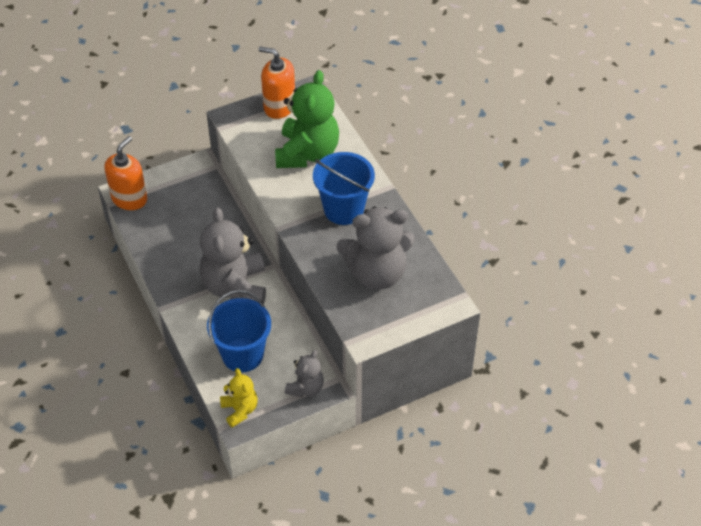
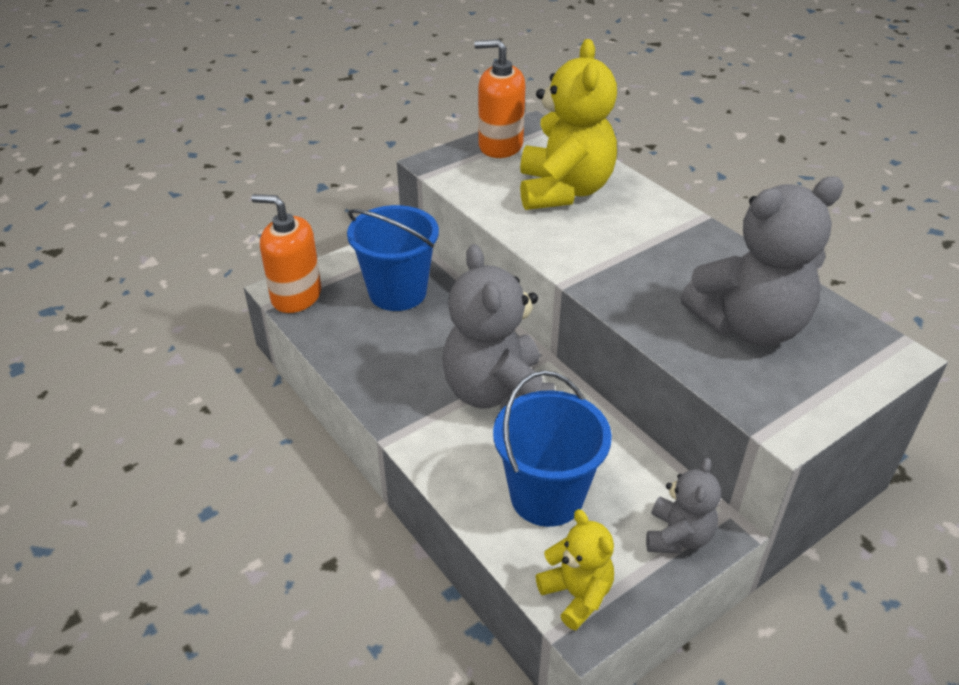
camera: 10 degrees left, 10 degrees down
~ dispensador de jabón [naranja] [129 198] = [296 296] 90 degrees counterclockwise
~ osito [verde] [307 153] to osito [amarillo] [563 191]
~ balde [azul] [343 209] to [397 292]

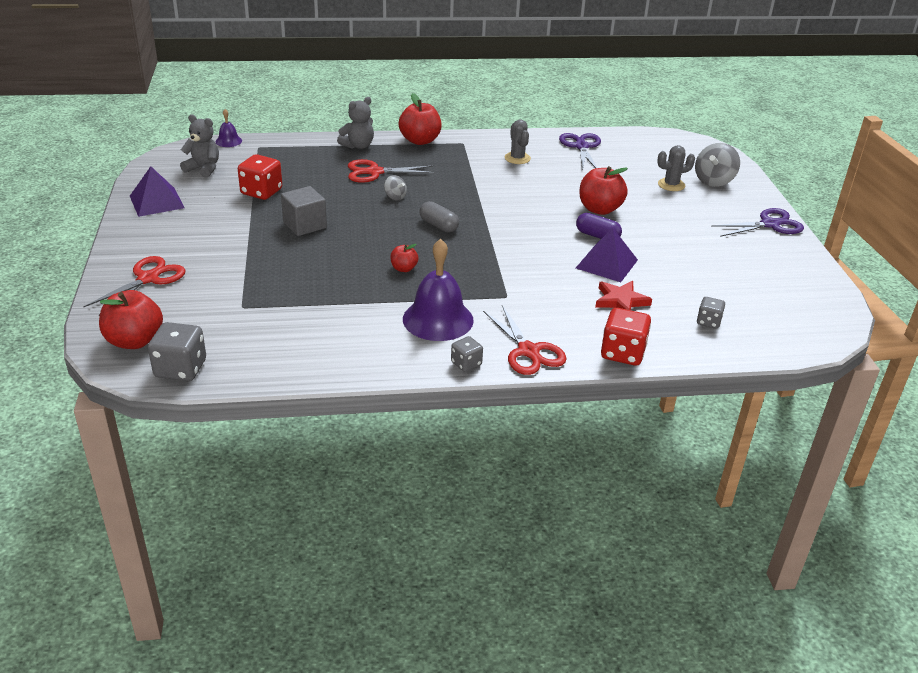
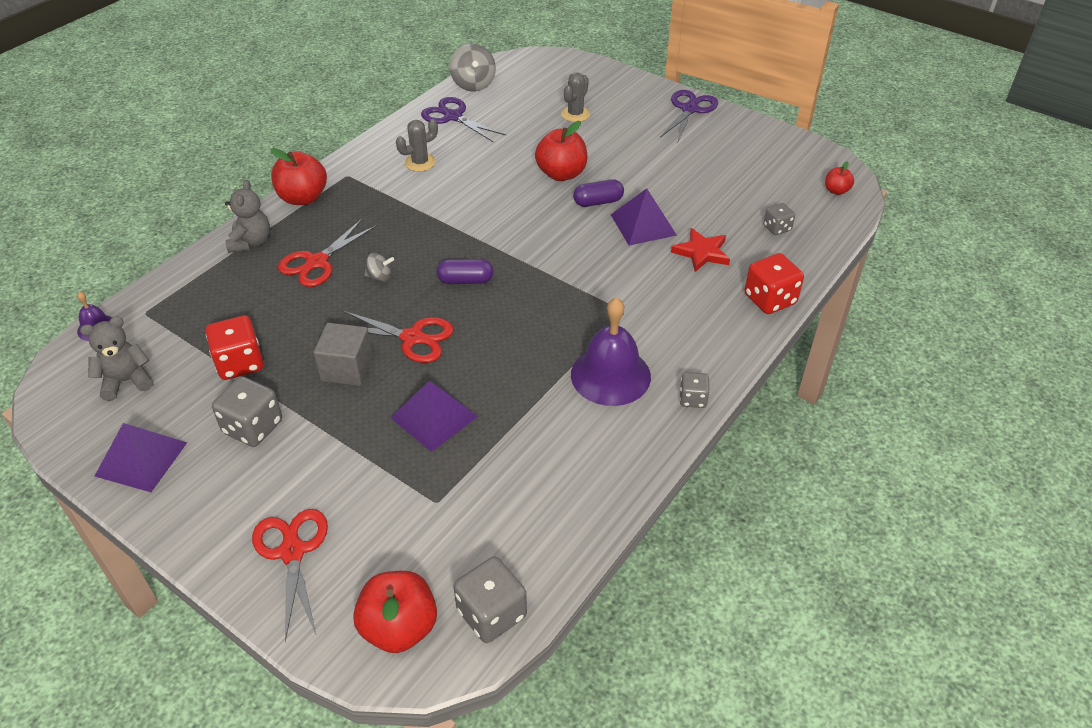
camera: 45 degrees left, 10 degrees up
~ manzana [rojo] [404 269] to [836 191]
~ cápsula [gris] [439 225] to cápsula [morado] [465 280]
~ tijeras [rojo] [528 351] to [413 338]
~ cactus [gris] [517 158] = [420 163] 60 degrees counterclockwise
~ peonza [gris] [713 181] to [473 84]
+ dado [gris] [253 427]
+ pirámide [morado] [434 417]

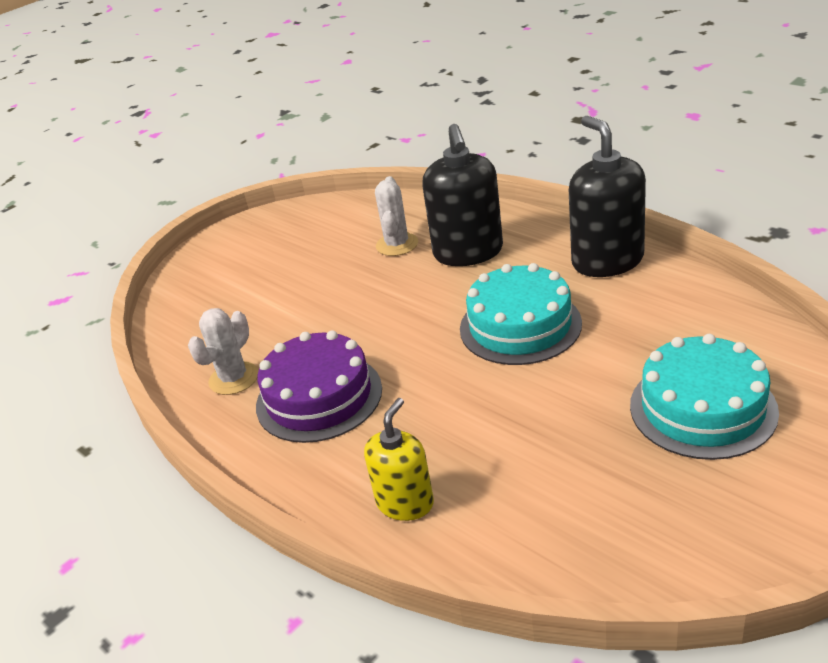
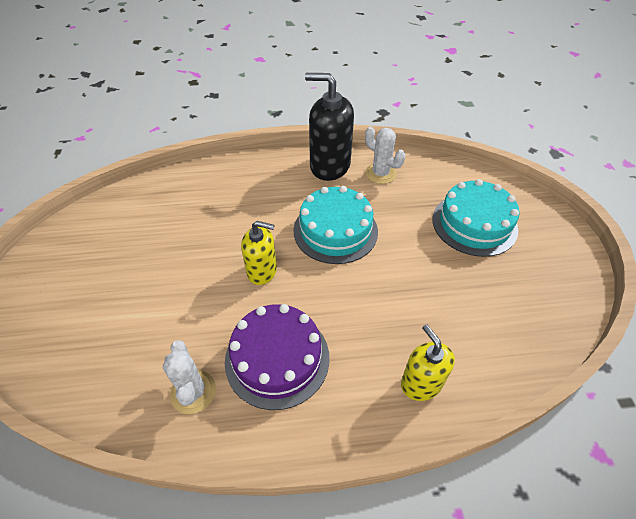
camera: 55 degrees left, 15 degrees up
~ cactus [blanco] [397 244] to [380 173]
- dispensador de jabón [negro] [468 252]
+ dispensador de jabón [amarillo] [262 271]

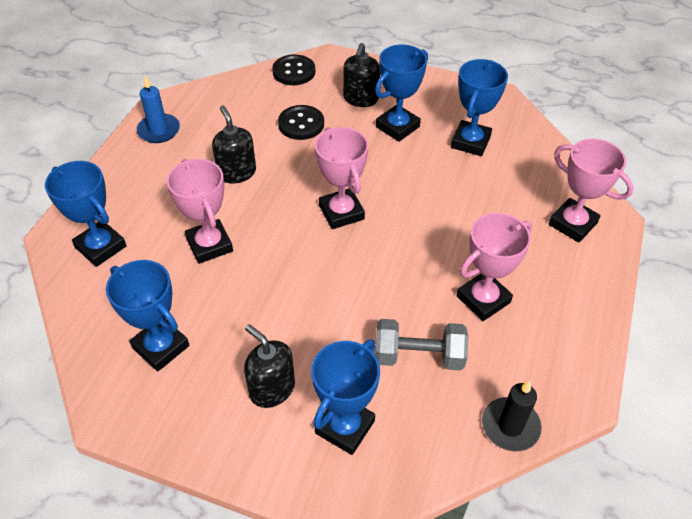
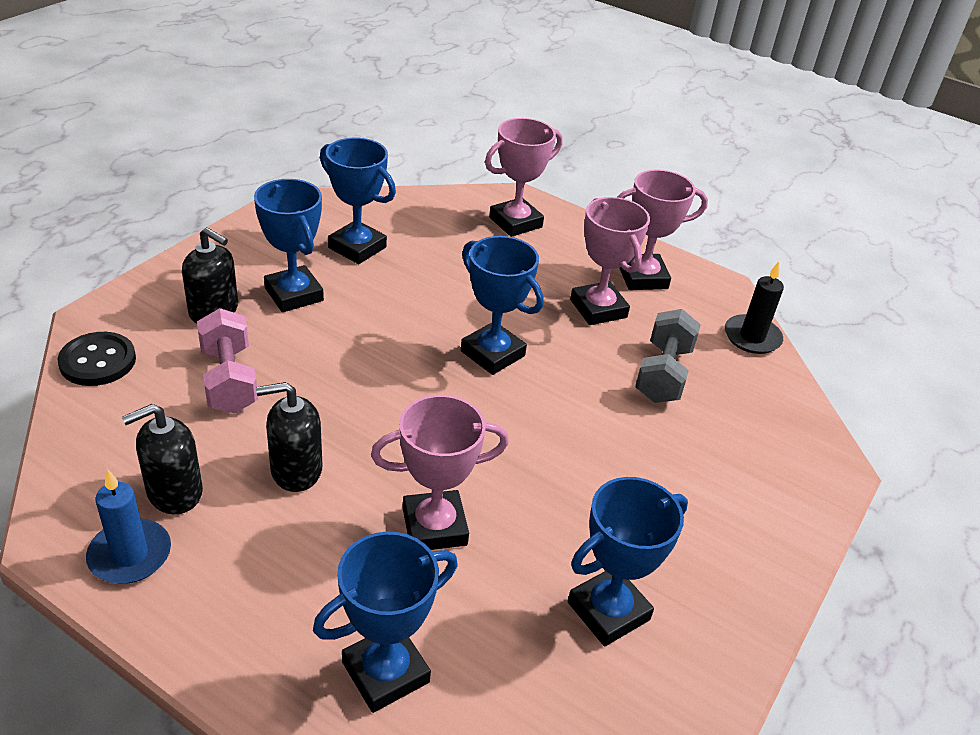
camera: 80 degrees left, 10 degrees down
~ dispensador de jabón [negro] [272 388] to [174 492]
~ botón [negro] [301 124] to mancuerna [rosa] [229 380]
~ trofeo [azul] [344 427] to [492 353]
~ trofeo [rosa] [341 212] to [643 277]

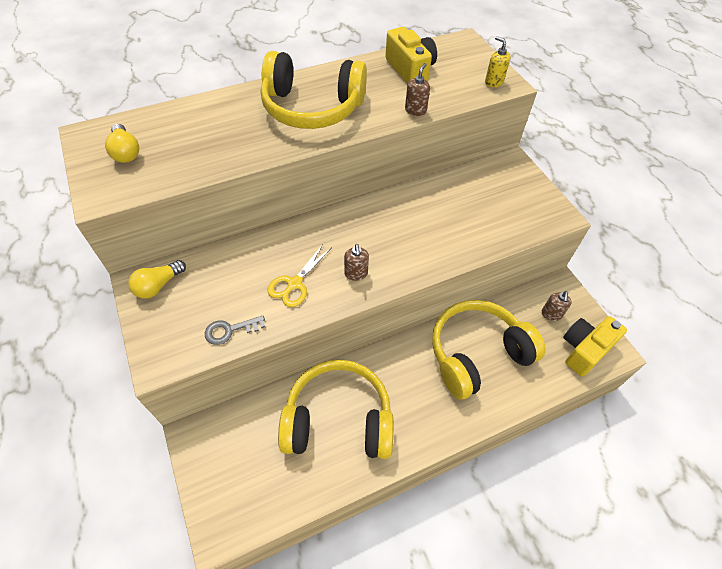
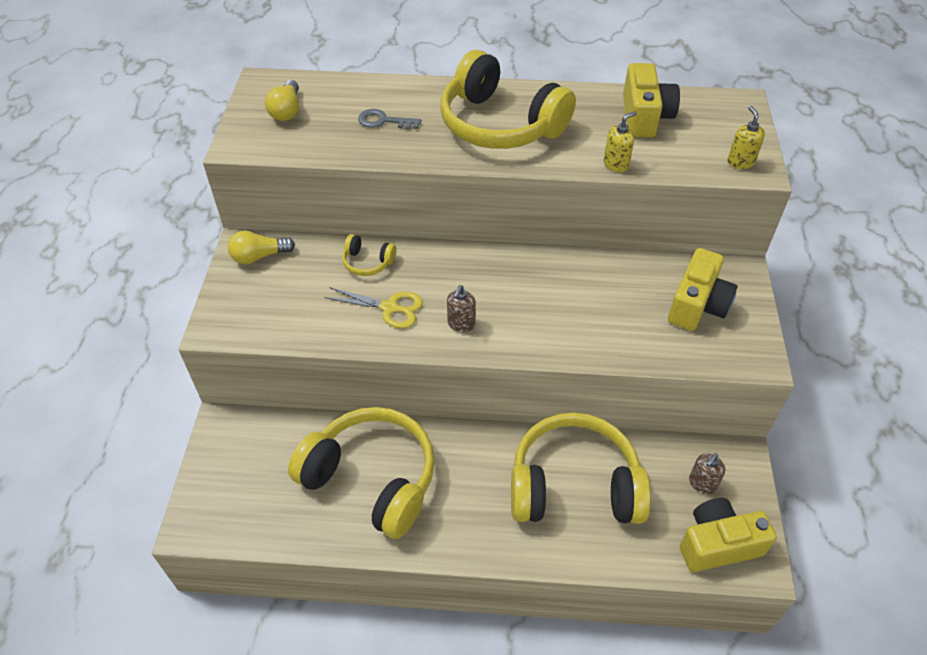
camera: 30 degrees right, 5 degrees down
~ llave [gris] [230 330] to [384 121]
~ tijeras [amarillo] [294 284] = [390 308] 135 degrees counterclockwise
~ dispensador de jabón [marrón] [415 110] to dispensador de jabón [amarillo] [616 164]
+ auriculares [amarillo] [367 262]
+ cámara [amarillo] [697 305]

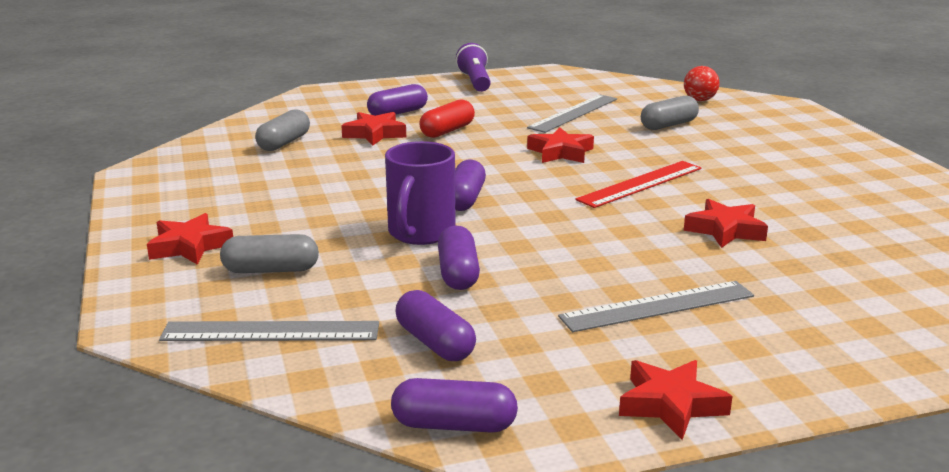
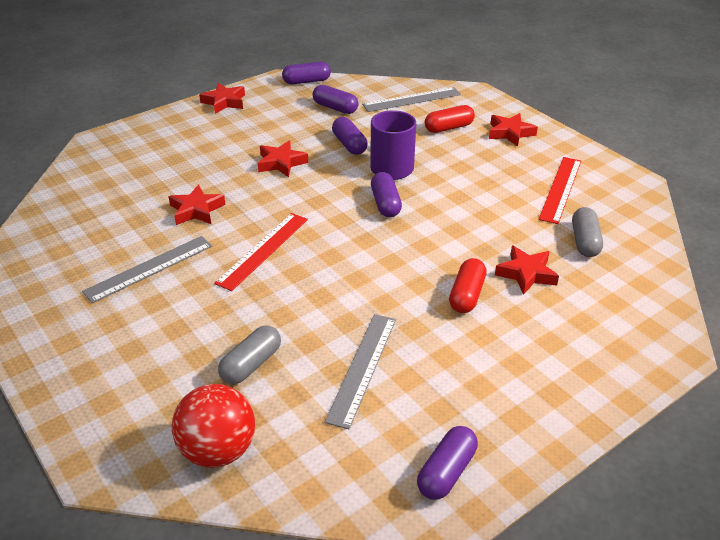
camera: 160 degrees right, 15 degrees up
~ cápsula [gris] [271 270] to cápsula [rojo] [448 128]
~ cápsula [morado] [398 113] to [446 472]
- lámpara de mano [morado] [475 82]
~ estrella [rojo] [560 152] to [281 163]
~ regla [gris] [658 306] to [149 268]
~ pelota [rojo] [699 100] = [218 450] x1.71
+ regla [rojo] [560 189]

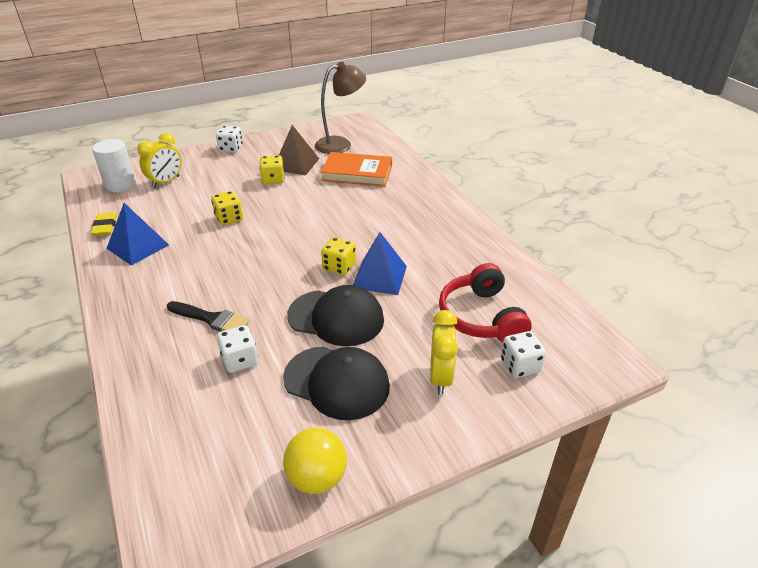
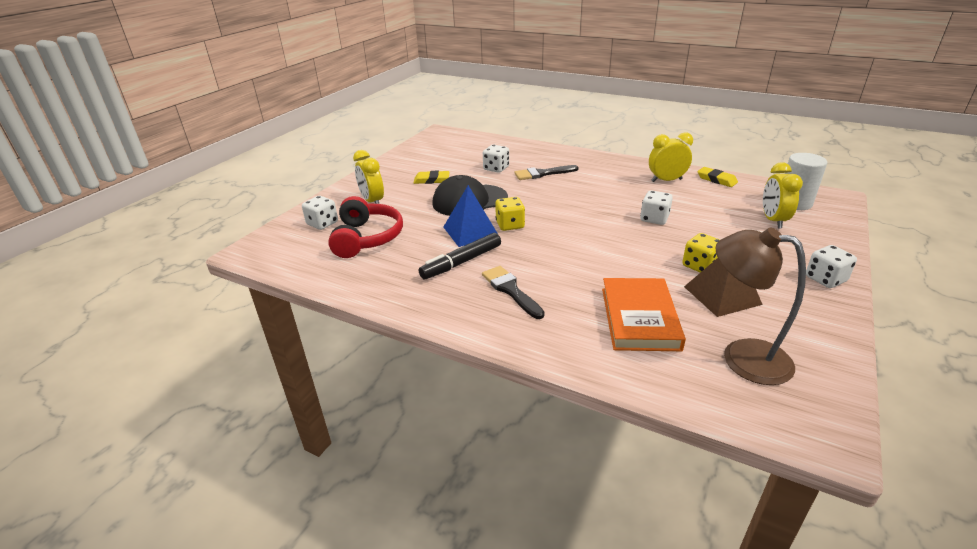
camera: 145 degrees right, 5 degrees down
~ pirámide [azul] [137 246] to despertador [amarillo] [666 180]
~ dado [amarillo] [229 218] to dado [blanco] [654 219]
~ gorra [negro] [337 382] to goma de borrar [amarillo] [431 180]
- pelota [amarillo] [317 478]
~ lámpara [marrón] [340 144] = [742 357] 90 degrees clockwise
~ libro [naranja] [357 173] = [639 318] 60 degrees counterclockwise
~ auriculares [rojo] [481 317] = [366 238] 45 degrees clockwise
+ rotulador [negro] [461 262]
+ pincel [negro] [510 290]

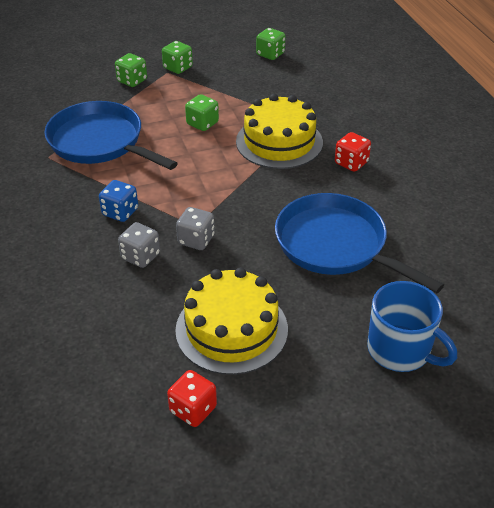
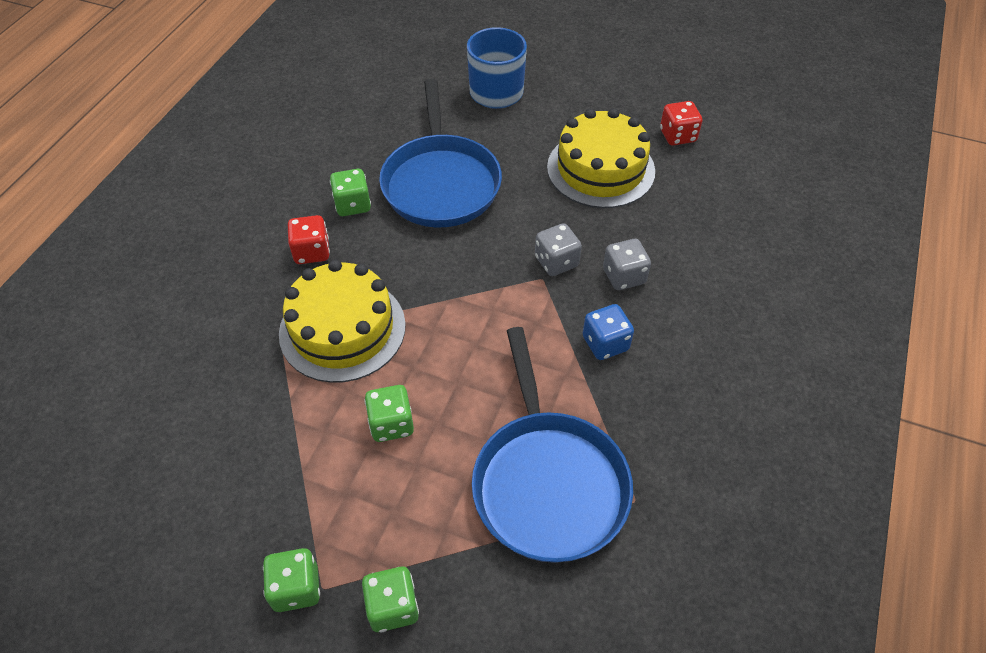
camera: 140 degrees left, 10 degrees up
~ dado [verde] [270 54] to [352 205]

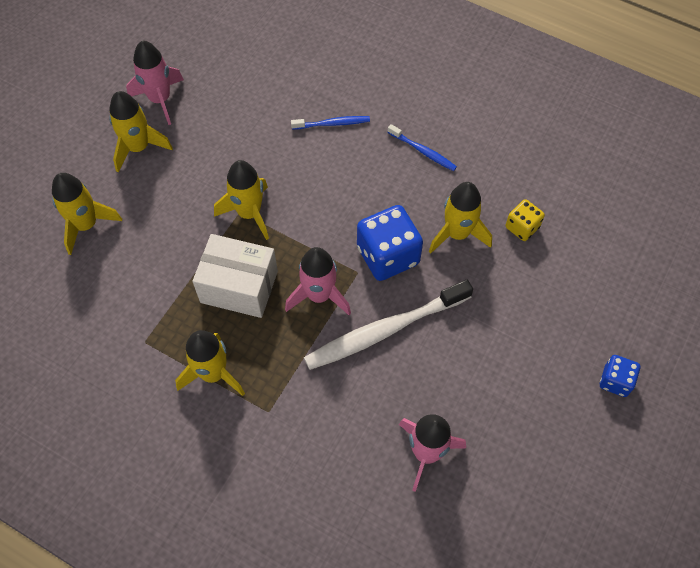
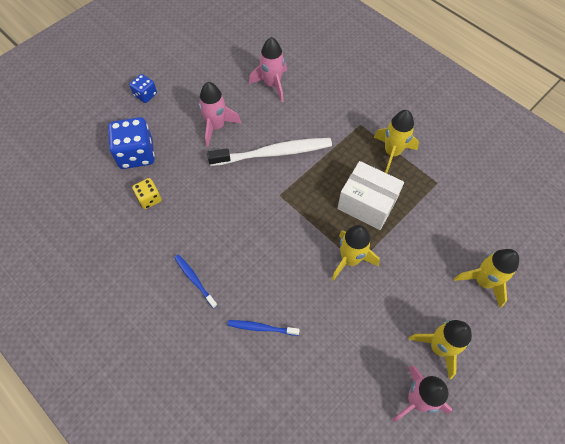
camera: 165 degrees left, 0 degrees up
~ cohete [rosa] [319 295] to [216 126]
~ dado [azul] [388 256] to [136 154]
- cohete [amarillo] [457 233]

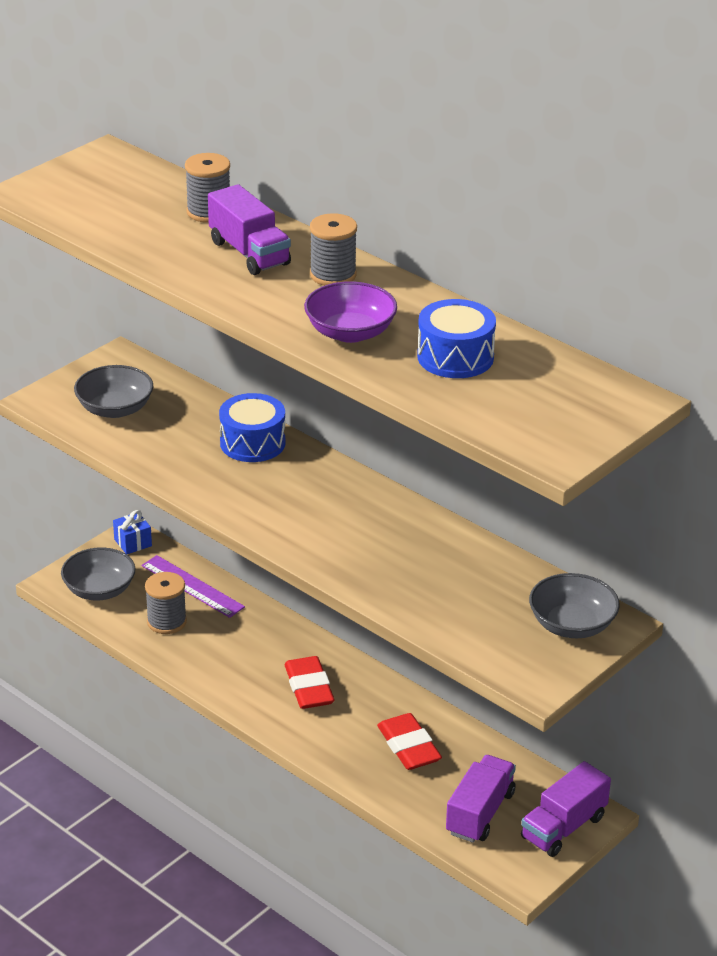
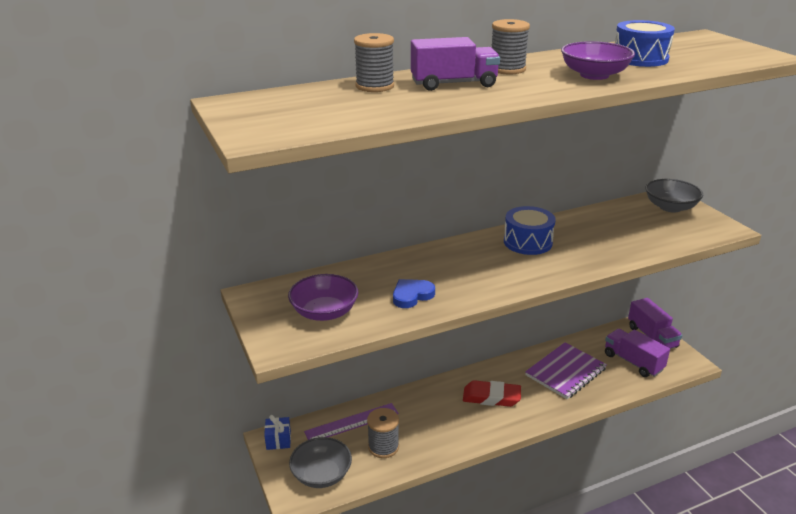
camera: 65 degrees left, 5 degrees down
~ cuenco [gris] [115 409] to cuenco [morado] [324 312]
~ tambor [azul] [252 443] to [527 242]
~ goma de borrar [rojo] [409 747] to cuaderno [morado] [565 372]
+ corazón [azul] [412 295]

